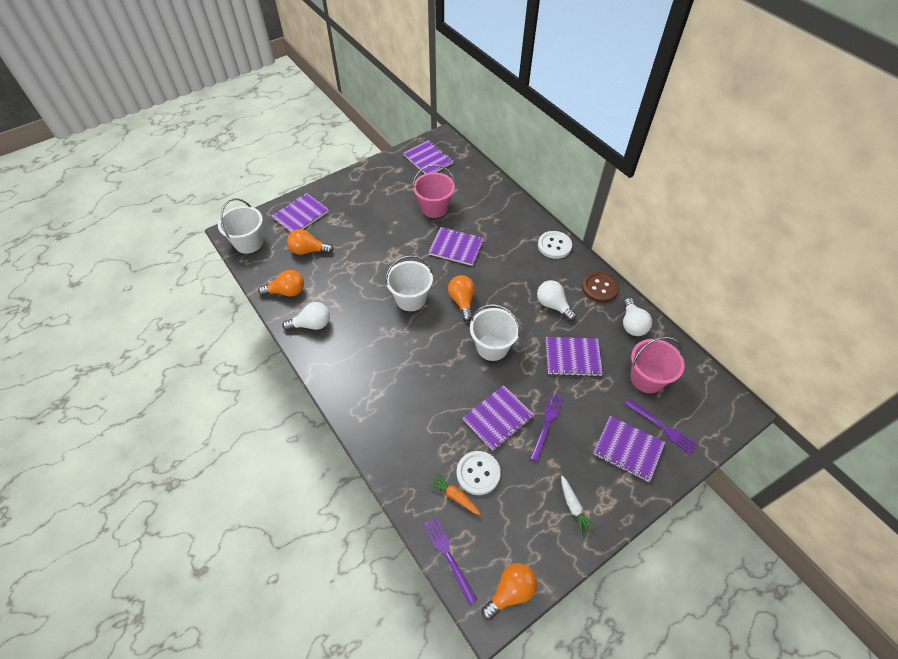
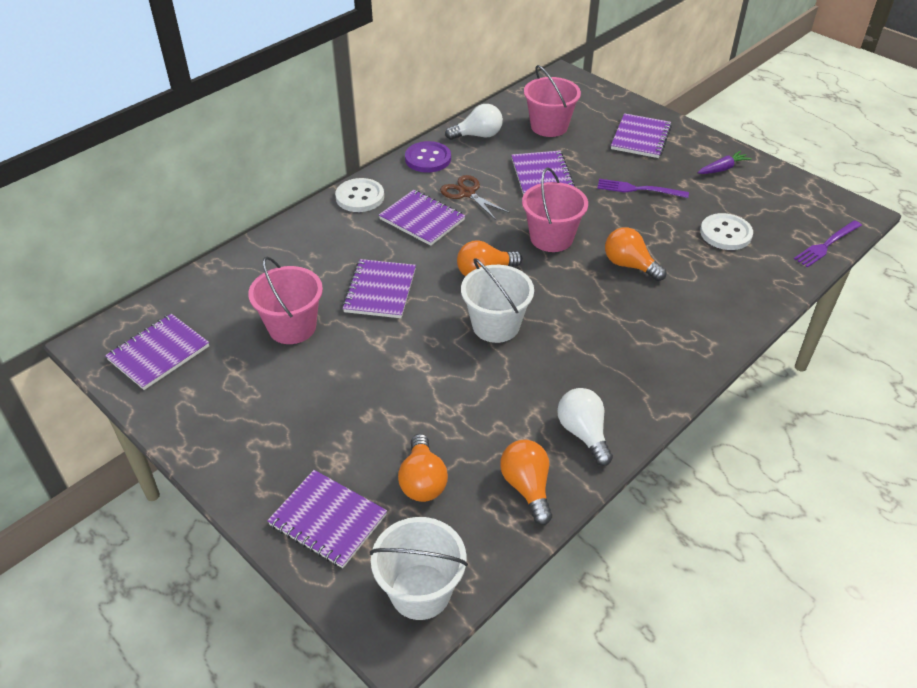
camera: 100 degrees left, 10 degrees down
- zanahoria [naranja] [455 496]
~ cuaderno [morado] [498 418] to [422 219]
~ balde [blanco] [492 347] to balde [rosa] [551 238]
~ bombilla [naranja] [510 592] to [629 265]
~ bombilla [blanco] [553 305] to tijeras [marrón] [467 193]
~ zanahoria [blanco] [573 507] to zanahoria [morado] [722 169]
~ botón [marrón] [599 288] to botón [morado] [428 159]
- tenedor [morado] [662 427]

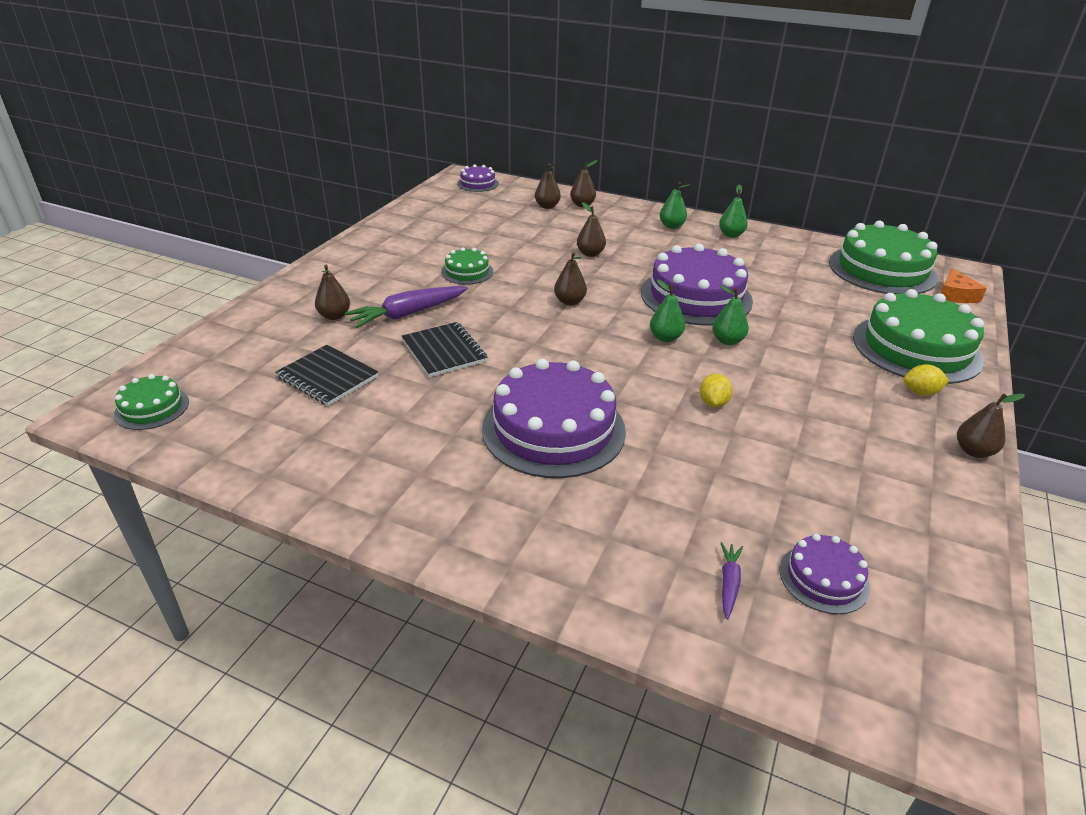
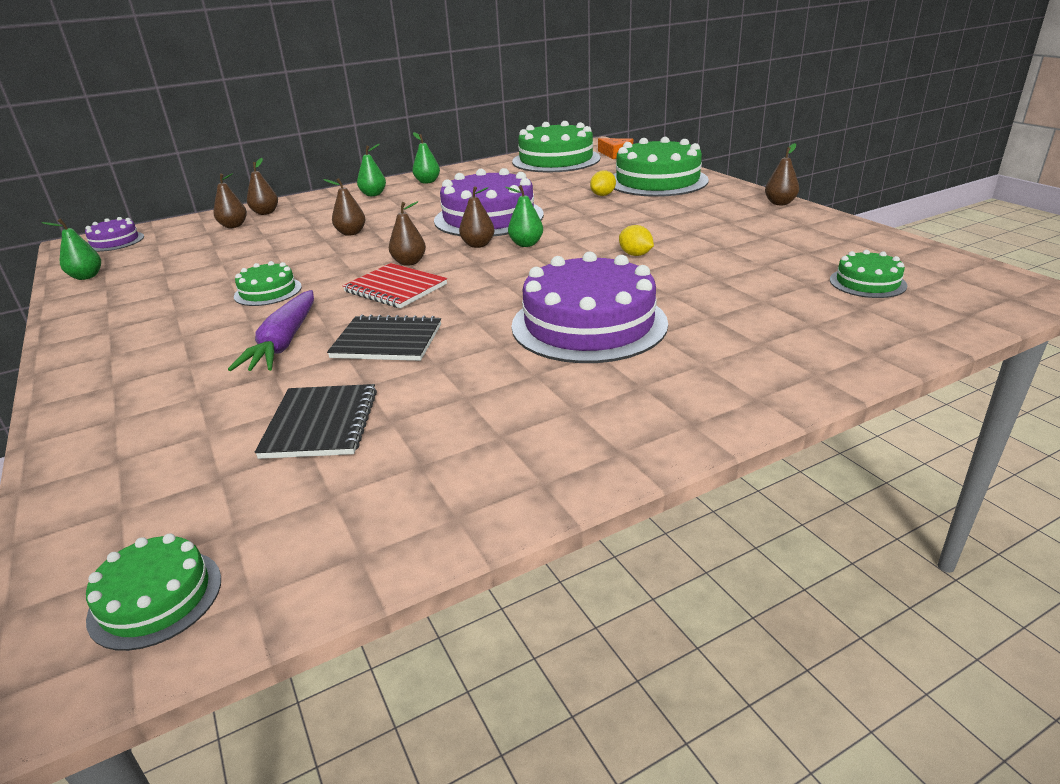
camera: 50 degrees left, 5 degrees down
~ cuaderno [negro] [327 377] = [321 424] 75 degrees counterclockwise
~ pera [marrón] [334 316] to [478 245]
~ pera [verde] [727 341] to [86 277]
- zanahoria [morado] [728 583]
~ tarta [morado] [823 578] to tarta [verde] [867 283]
~ limón [amarillo] [920 392] to [603 195]
+ cuaderno [rojo] [395 288]

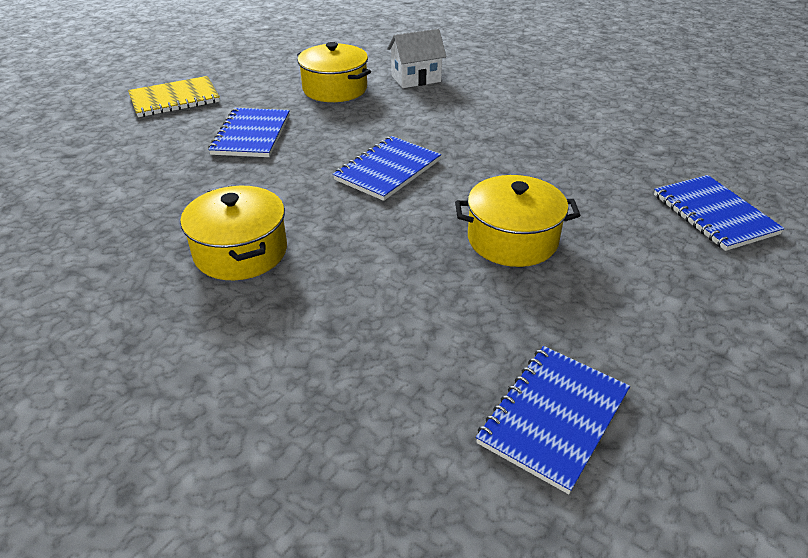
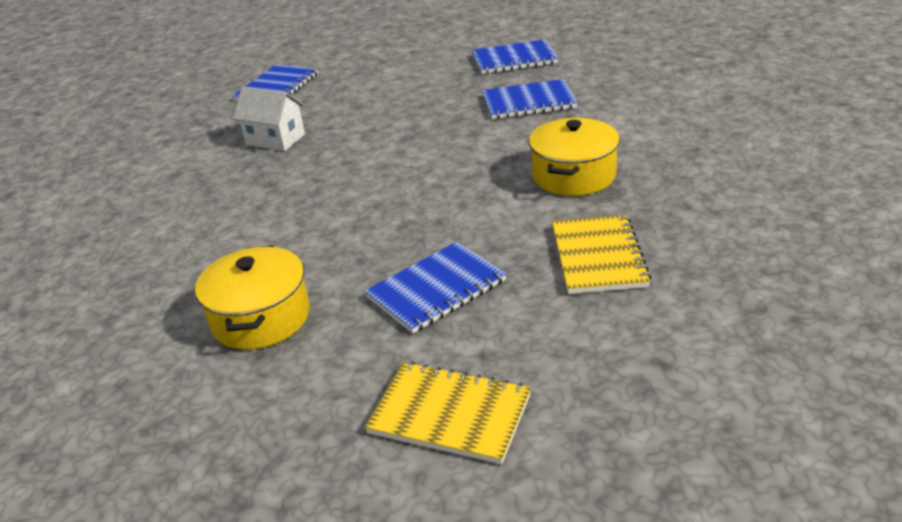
camera: 130 degrees left, 5 degrees down
~ cuaderno [azul] [388 170] to [529 102]
~ casa [blanco] [416 79] to [275 139]
- olla [amarillo] [512 240]
+ cuaderno [amarillo] [598 256]

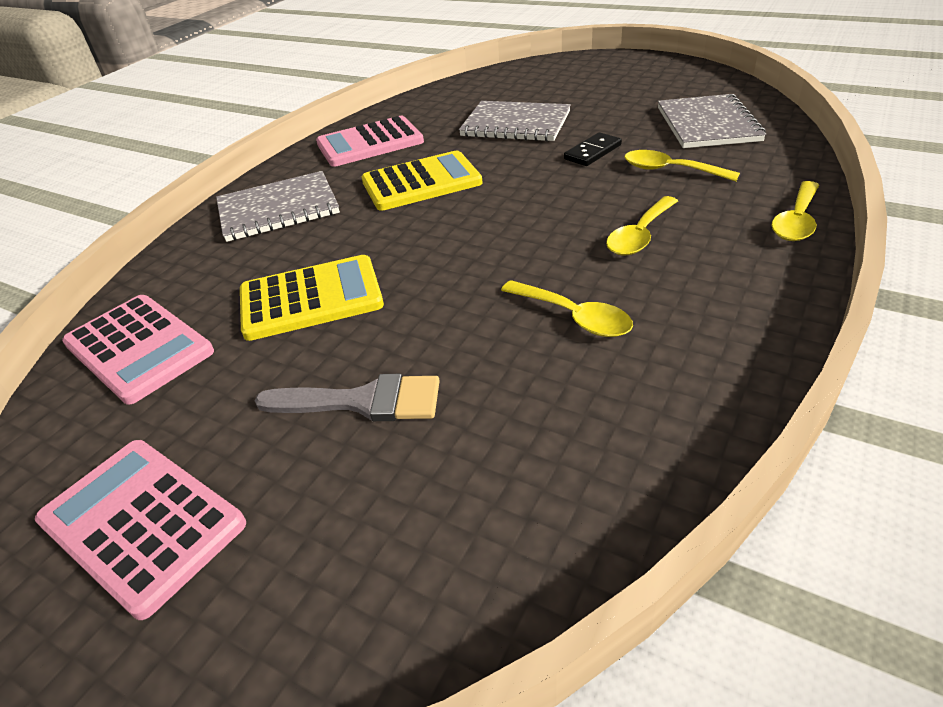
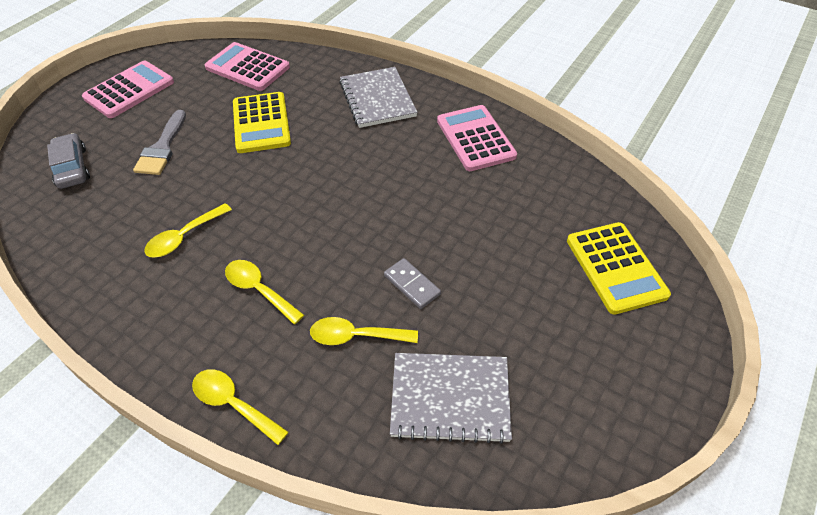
camera: 90 degrees right, 10 degrees up
~ calculadora [rosa] [138 348] = [247 67] 75 degrees clockwise
~ calculadora [amarillo] [421 182] to [615 267]
- cuaderno [gris] [515 124]
~ ficha de dominó [negro] [592 152] to ficha de dominó [gris] [412 285]
~ cuchara [amarillo] [670 170] = [356 336] 120 degrees counterclockwise
+ coche [gris] [72 167]

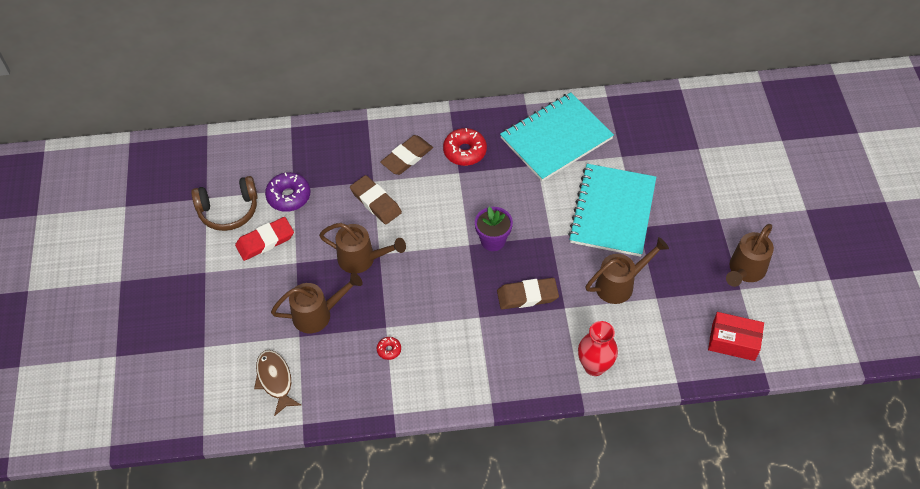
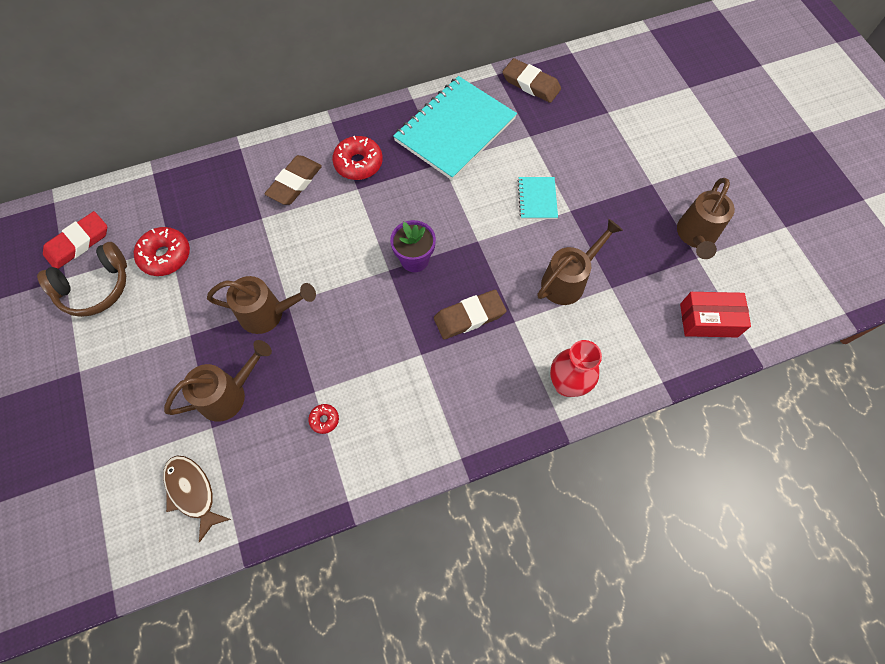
camera: 15 degrees left, 10 degrees up
~ goma de borrar [rojo] [265 241] to [78 243]
~ rosquilla [morado] [289 196] to rosquilla [rojo] [165 256]
~ goma de borrar [marrón] [376 202] to [531 84]
~ cuaderno [turquesa] [612 211] = [537 199] x0.45

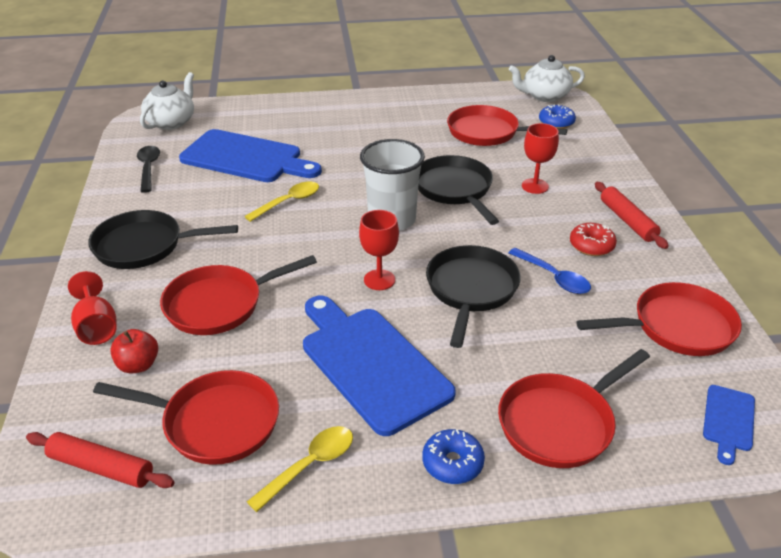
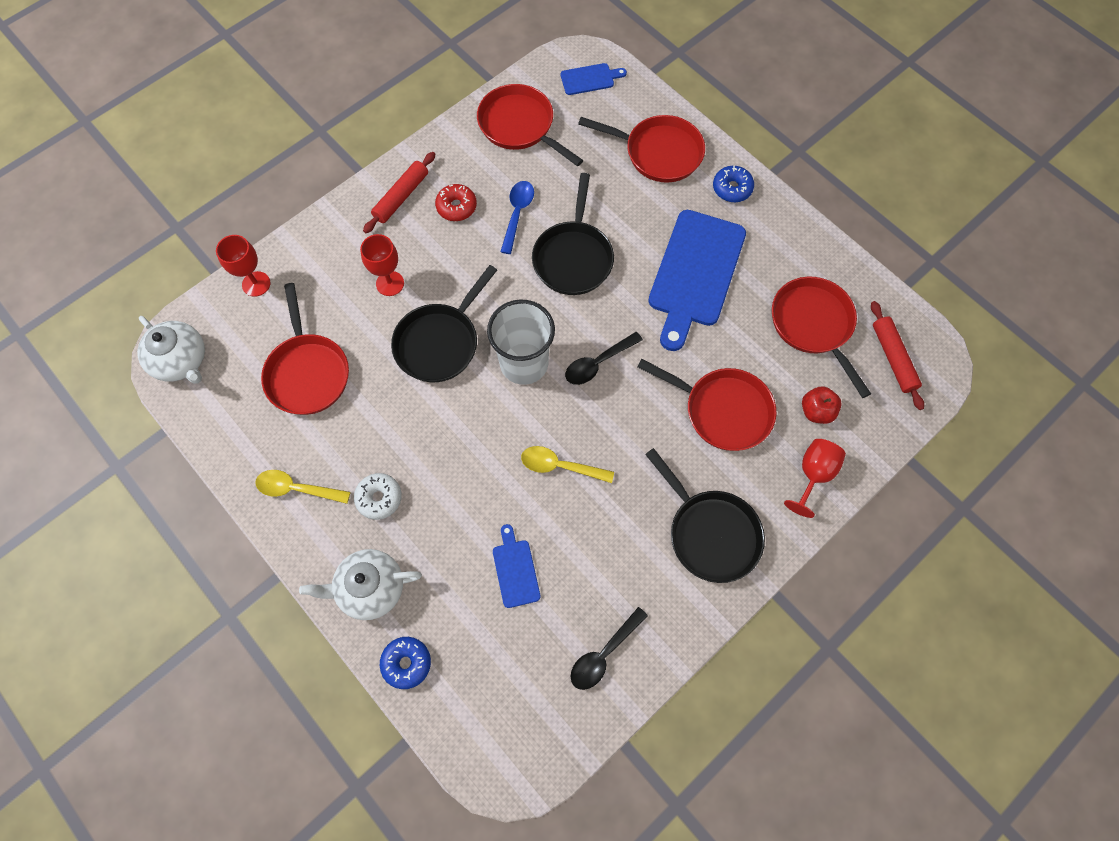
camera: 125 degrees left, 30 degrees up
~ tetera [blanco] [171 122] to [370 588]
~ tabla de cortar [azul] [246 158] = [515 570] x0.46
~ cuchara [amarillo] [310 465] to [297 489]
~ copa [rojo] [379 280] to [256 284]
~ sartén [negro] [471 290] = [573 257] 60 degrees counterclockwise
~ rosquilla [azul] [556 123] to [406 663]
+ rosquilla [blanco] [379 498]
+ cuchara [negro] [598 363]

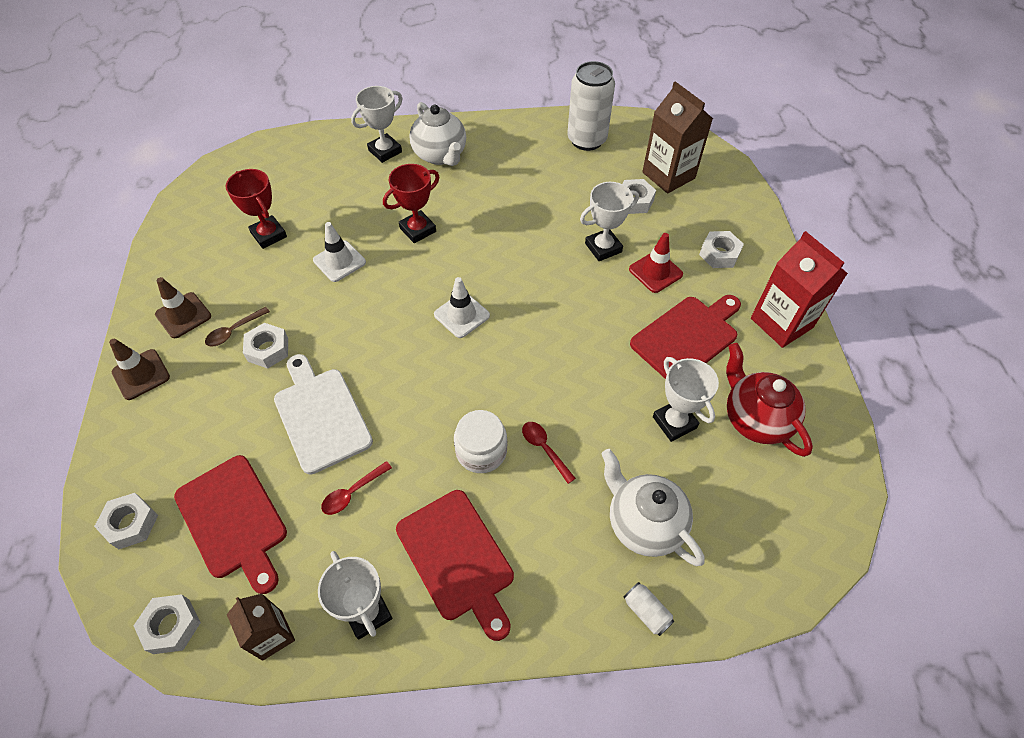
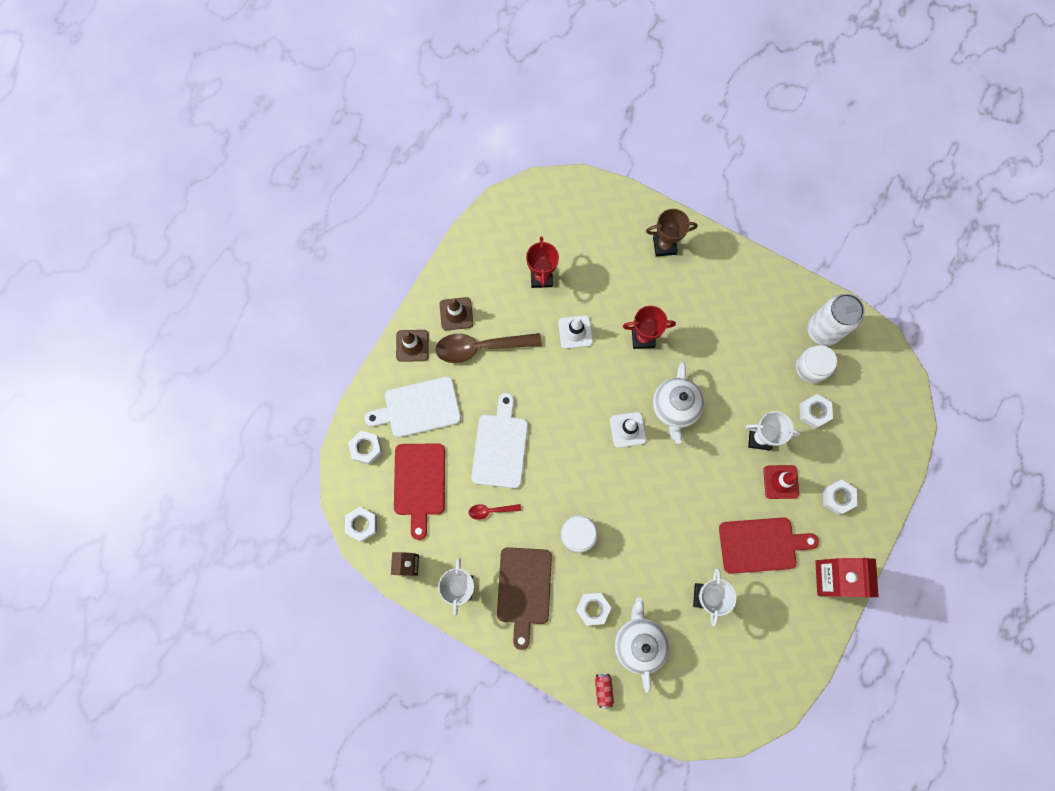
camera: 35 degrees right, 20 degrees up
~ cuchara [marrón] [234 331] = [480 347] x2.10
~ tuerca [blanco] [268 349] to [593 608]
~ trofeo [blanco] [385 151] to trofeo [marrón] [664 245]
~ tabla de cortar [rojo] [457 558] to tabla de cortar [marrón] [524 590]
~ tetera [blanco] [440 155] to [675 408]
- cuchara [rojo] [544 449]
~ lata [blanco] [646 612] to lata [rojo] [603 689]
- cartón de leche [marrón] [668 175]
- tetera [rojo] [755 419]
+ tabla de cortar [blanco] [418 408]
+ tarro [blanco] [811 367]

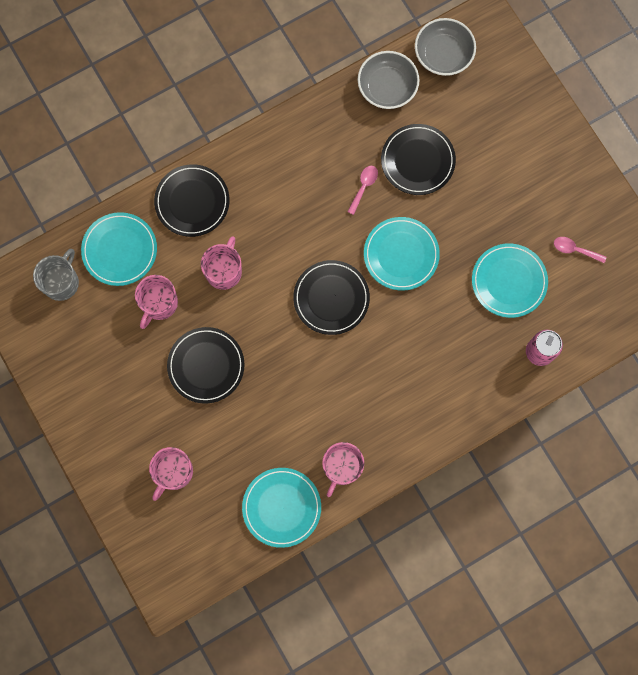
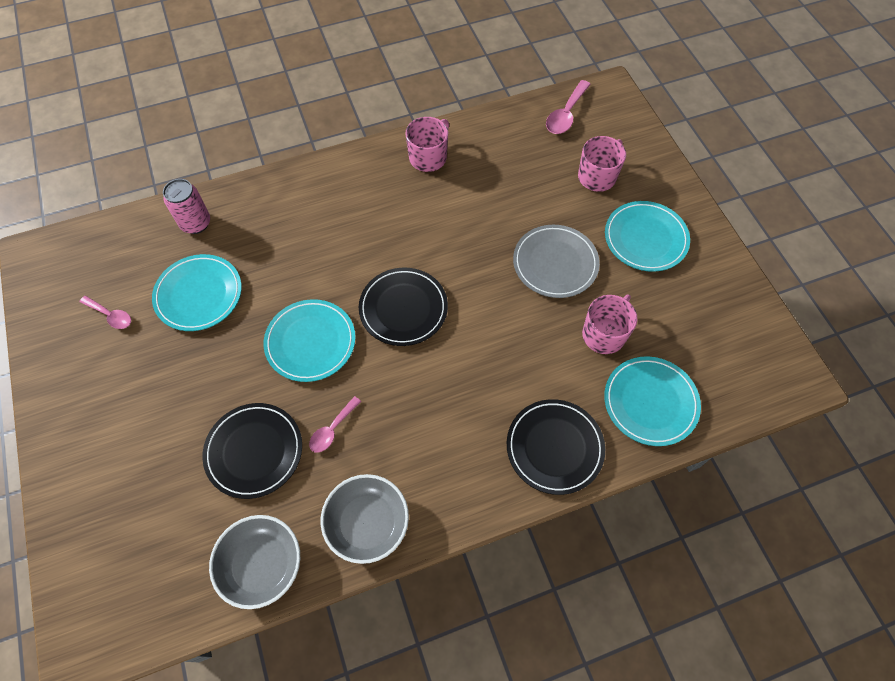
camera: 170 degrees left, 15 degrees down
- taza [gris] [61 282]
~ plato [negro] [206 366] to plato [gris] [555 263]
- taza [rosa] [224 271]
~ plato [turquesa] [281 507] to [645 238]
~ cuenco [gris] [443 54] to [367 523]
+ cuchara [rosa] [566 114]

